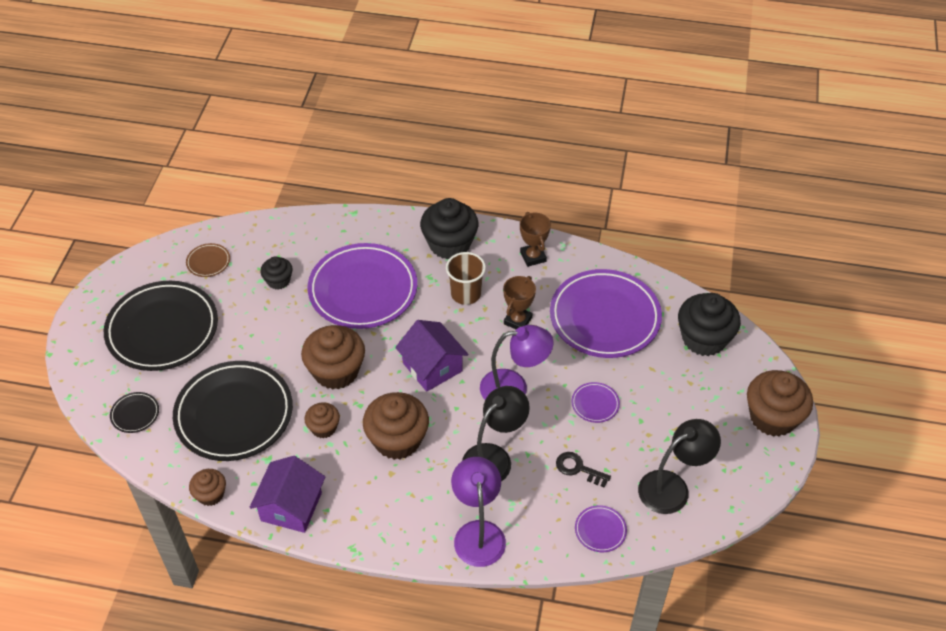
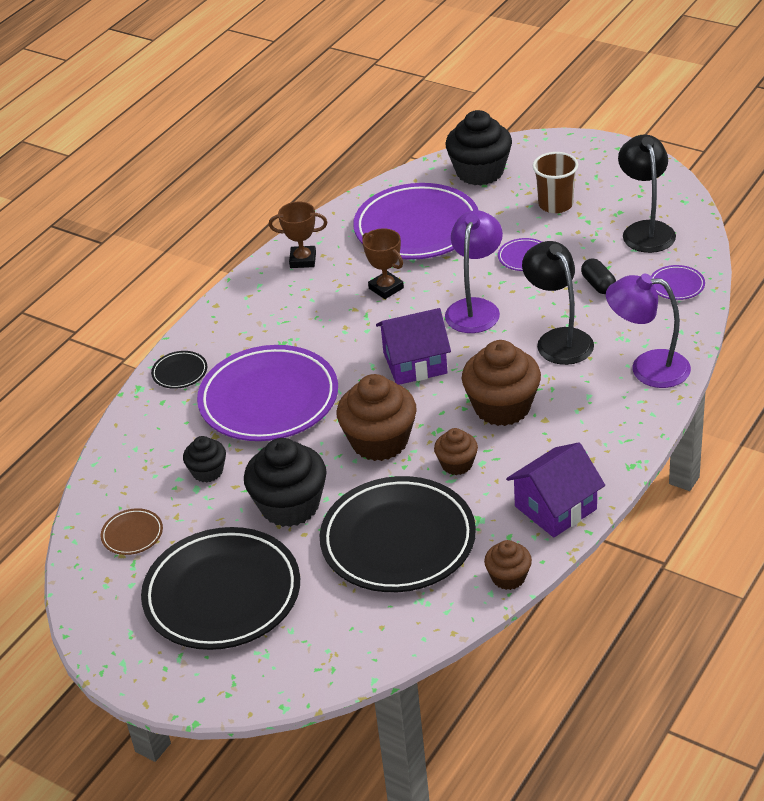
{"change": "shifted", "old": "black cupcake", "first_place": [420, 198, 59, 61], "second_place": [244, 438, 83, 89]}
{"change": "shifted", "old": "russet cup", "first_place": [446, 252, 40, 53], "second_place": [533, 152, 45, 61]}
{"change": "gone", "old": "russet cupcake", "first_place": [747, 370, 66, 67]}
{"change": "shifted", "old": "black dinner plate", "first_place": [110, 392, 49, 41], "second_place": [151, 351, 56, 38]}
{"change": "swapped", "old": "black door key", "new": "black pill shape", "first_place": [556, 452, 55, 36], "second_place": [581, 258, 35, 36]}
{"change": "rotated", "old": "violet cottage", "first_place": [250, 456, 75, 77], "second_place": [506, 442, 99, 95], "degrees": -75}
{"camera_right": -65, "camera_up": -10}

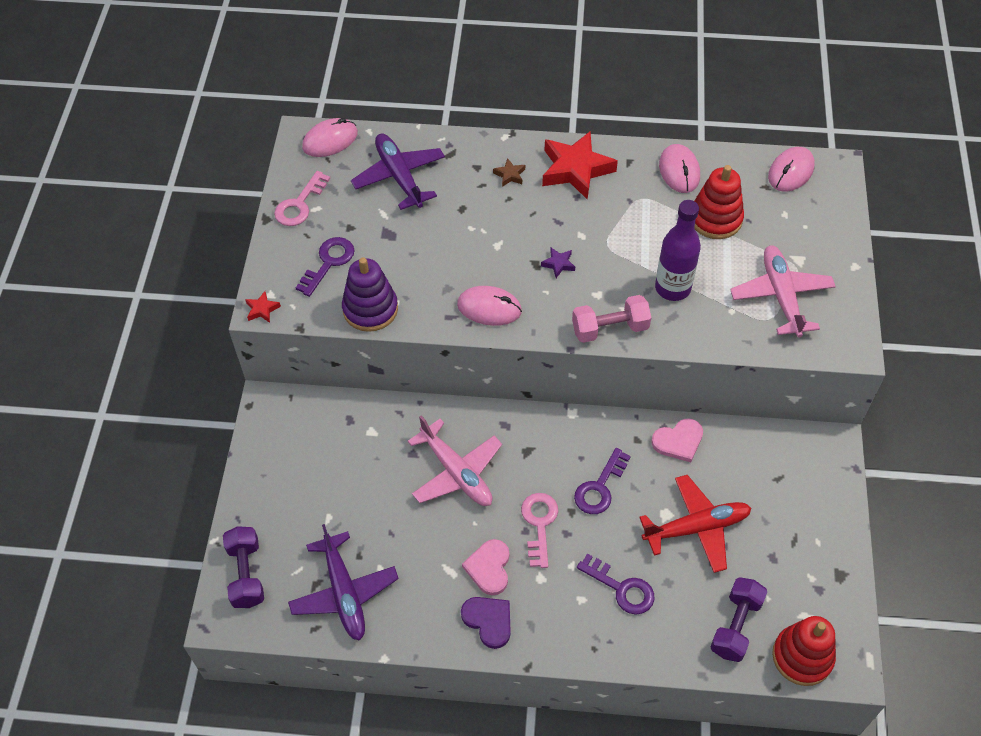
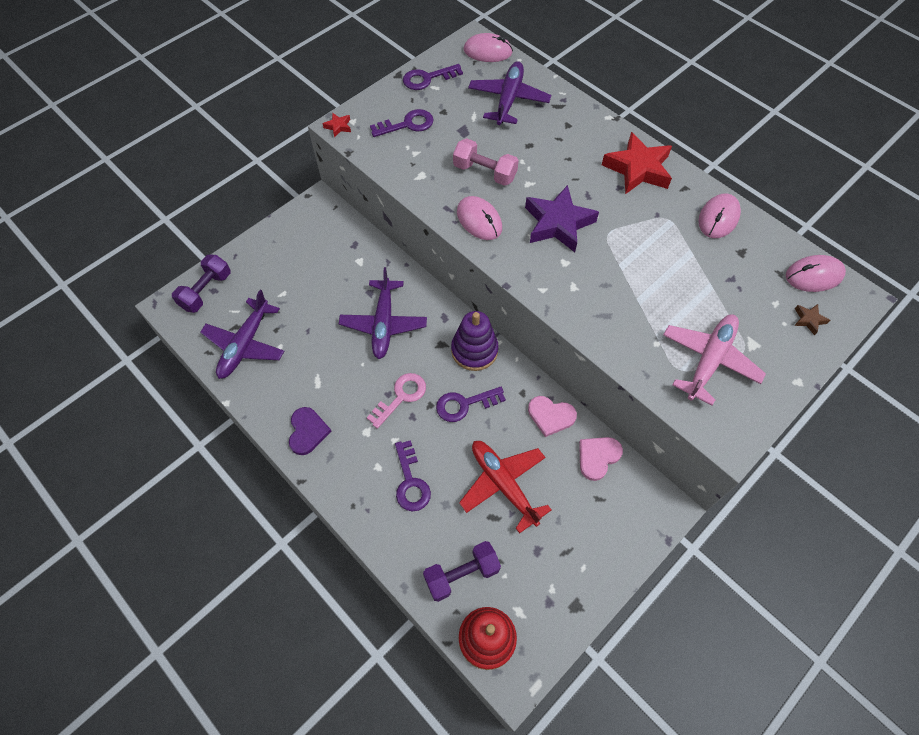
{"change": "shifted", "old": "russet five-pointed star", "first_place": [493, 158, 32, 29], "second_place": [794, 304, 36, 31]}
{"change": "gone", "old": "scarlet stacking rings", "first_place": [694, 165, 50, 74]}
{"change": "repainted", "old": "rose-pink door key", "new": "violet door key", "first_place": [274, 171, 57, 55], "second_place": [403, 64, 60, 26]}
{"change": "gone", "old": "violet bottle", "first_place": [655, 200, 46, 101]}
{"change": "scaled", "old": "violet five-pointed star", "first_place": [541, 248, 34, 30], "second_place": [525, 185, 74, 67], "factor": 2.35}
{"change": "shifted", "old": "violet stacking rings", "first_place": [342, 258, 56, 74], "second_place": [451, 311, 48, 60]}
{"change": "shifted", "old": "rose-pink hand weight", "first_place": [572, 295, 79, 48], "second_place": [453, 138, 66, 48]}
{"change": "repainted", "old": "rose-pink aeroplane", "new": "violet aeroplane", "first_place": [407, 416, 95, 90], "second_place": [339, 267, 88, 92]}
{"change": "rotated", "old": "scarlet aeroplane", "first_place": [639, 475, 112, 98], "second_place": [459, 441, 93, 93], "degrees": -150}
{"change": "shifted", "old": "rose-pink love heart", "first_place": [462, 539, 47, 56], "second_place": [579, 437, 44, 44]}
{"camera_right": 40, "camera_up": 5}

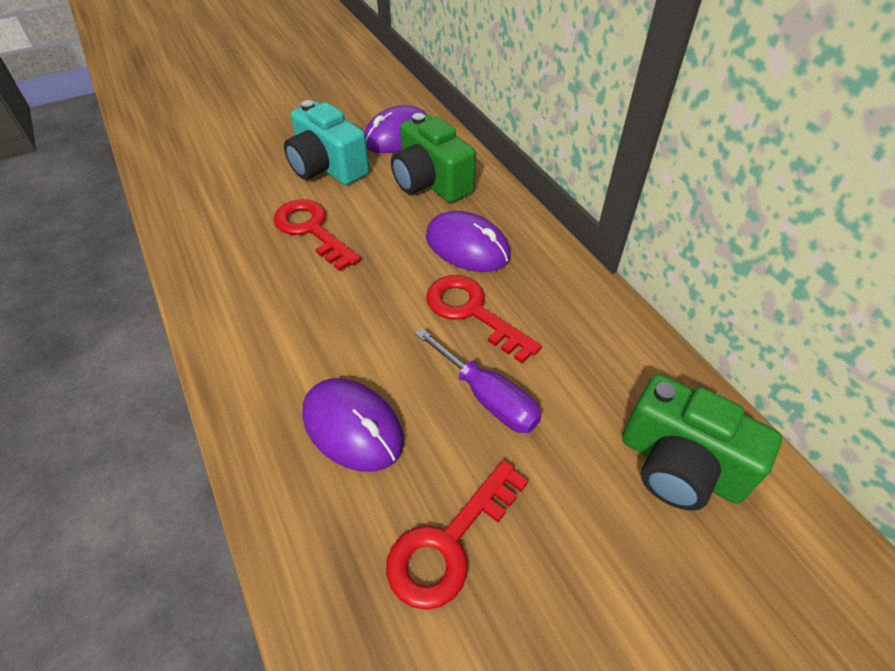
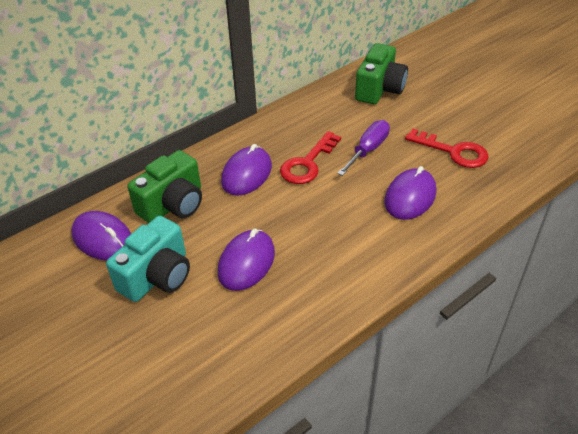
{"change": "swapped", "old": "scarlet door key", "new": "violet mouse", "first_place": [273, 199, 88, 72], "second_place": [218, 229, 57, 62]}
{"camera_right": -100, "camera_up": -5}

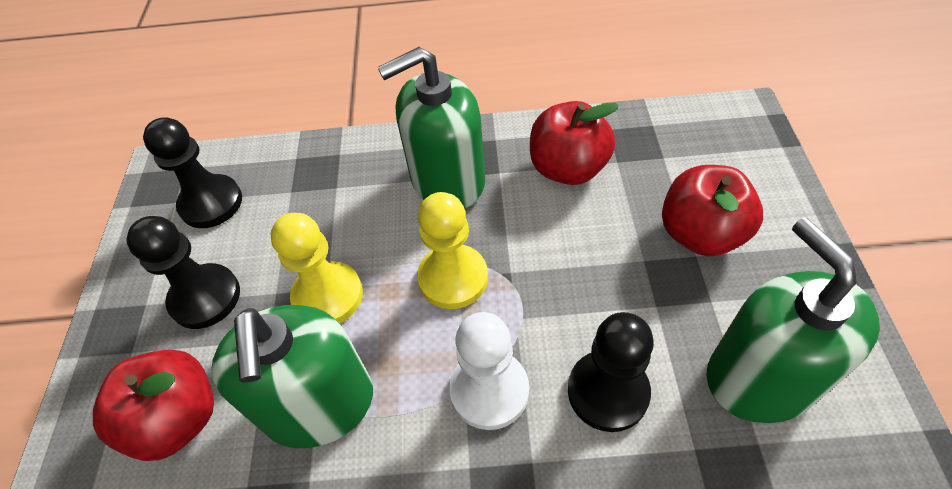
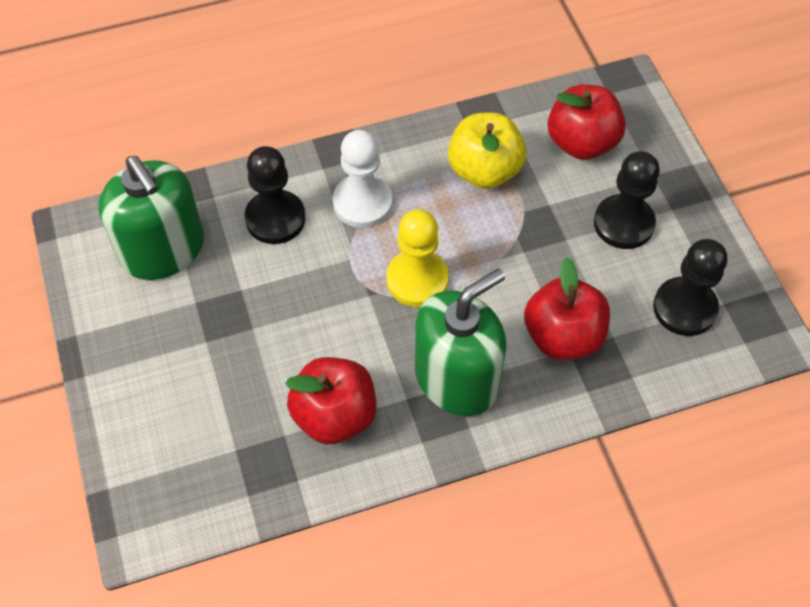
{"change": "shifted", "old": "scarlet toy apple", "first_place": [662, 165, 101, 91], "second_place": [524, 257, 86, 103]}
{"change": "gone", "old": "golden chess pawn", "first_place": [271, 213, 92, 110]}
{"change": "swapped", "old": "emerald soap dispenser", "new": "golden toy apple", "first_place": [211, 305, 162, 143], "second_place": [448, 113, 79, 76]}
{"camera_right": 160, "camera_up": 5}

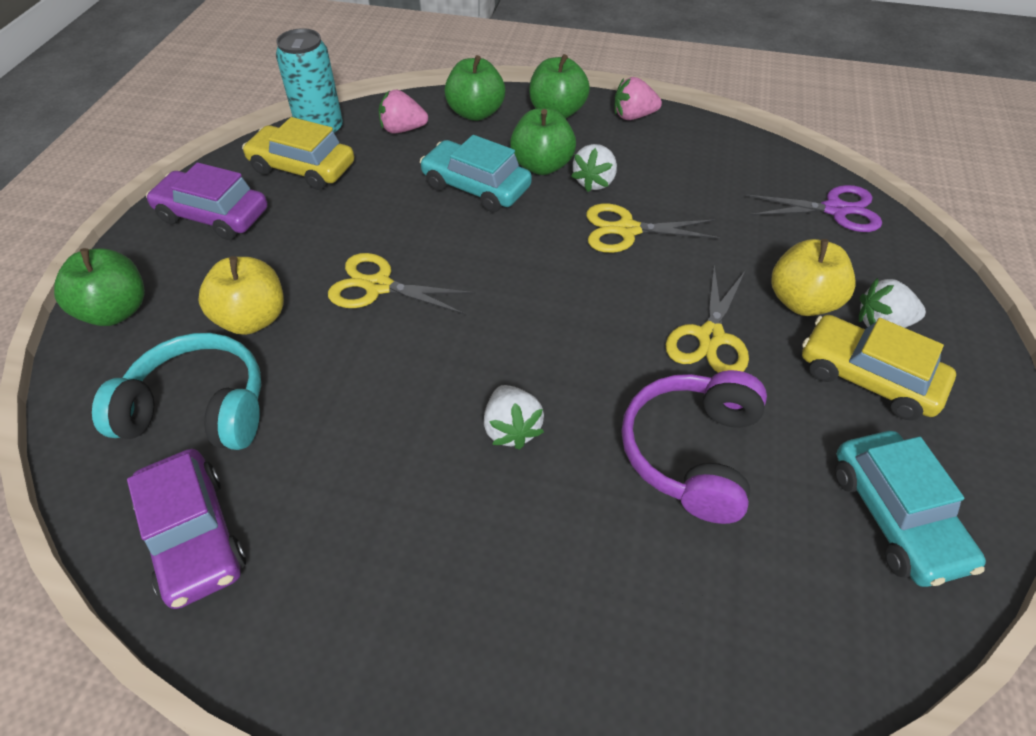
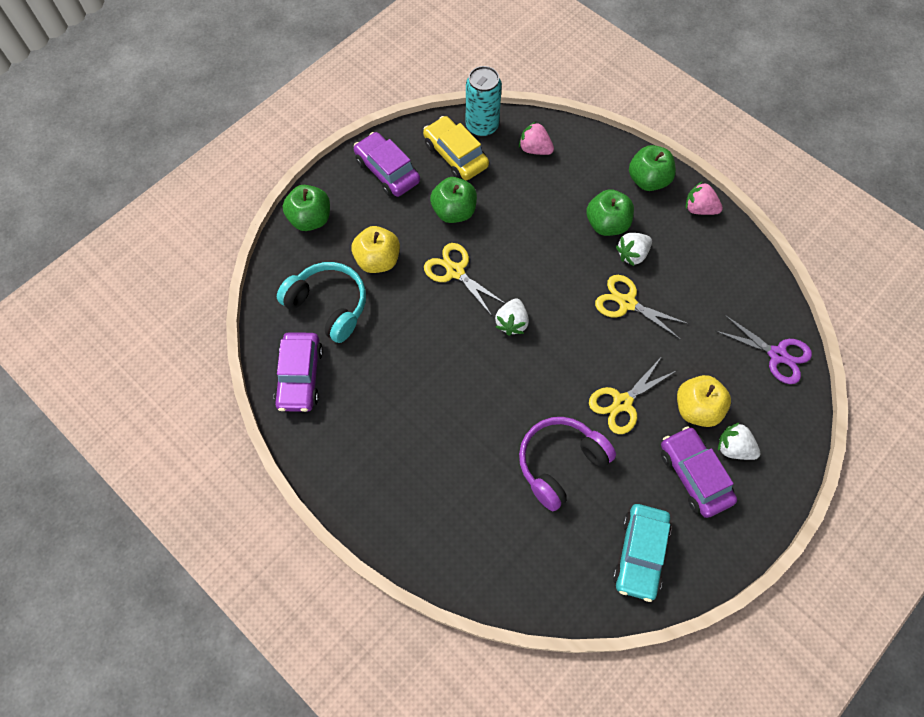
{"change": "shifted", "old": "emerald toy apple", "first_place": [444, 55, 61, 66], "second_place": [430, 177, 47, 46]}
{"change": "gone", "old": "teal toy car", "first_place": [420, 135, 112, 77]}
{"change": "repainted", "old": "golden toy car", "new": "violet toy car", "first_place": [802, 315, 154, 105], "second_place": [661, 426, 76, 92]}
{"change": "shifted", "old": "snow-white berry", "first_place": [484, 385, 60, 65], "second_place": [495, 299, 34, 37]}
{"camera_right": 30, "camera_up": 15}

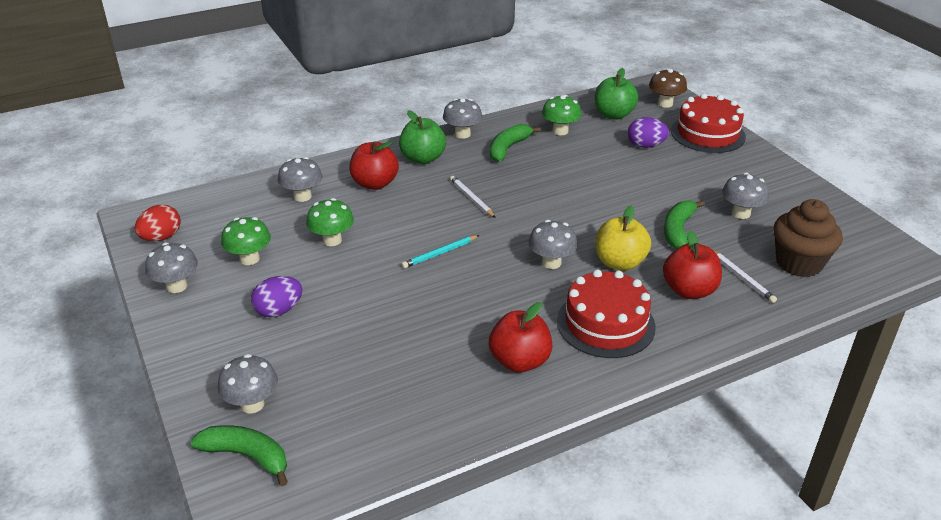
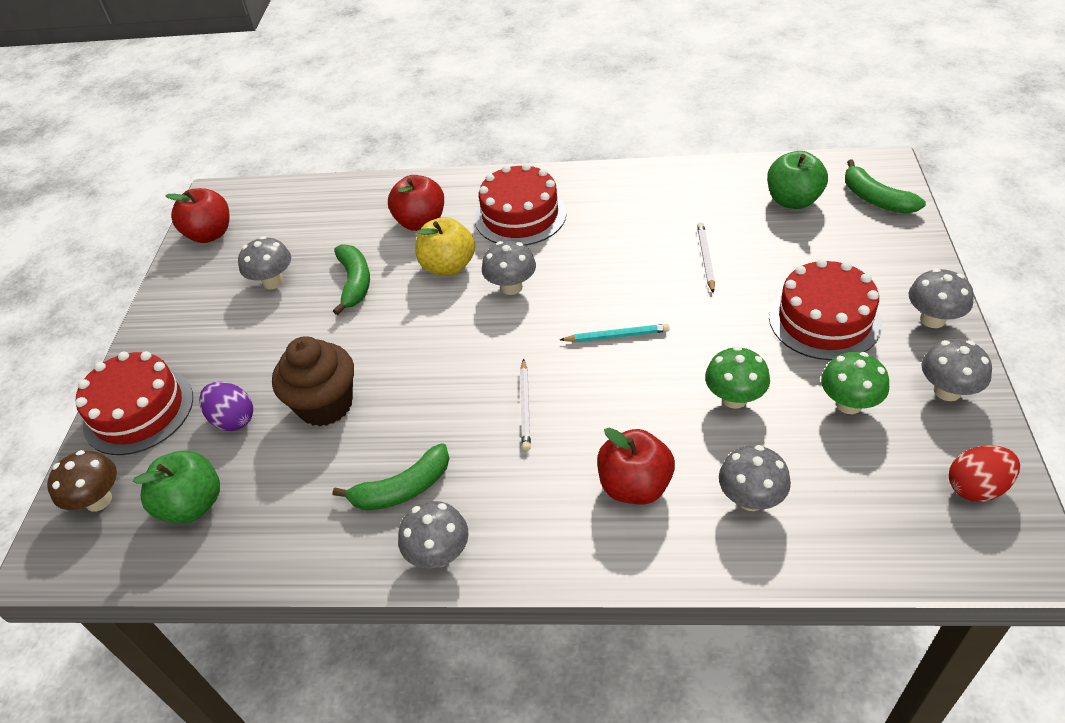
{"change": "gone", "old": "emerald mushroom", "first_place": [542, 95, 39, 40]}
{"change": "shifted", "old": "emerald toy apple", "first_place": [399, 110, 47, 54], "second_place": [767, 151, 61, 58]}
{"change": "shifted", "old": "russet cupcake", "first_place": [773, 199, 70, 78], "second_place": [272, 336, 82, 91]}
{"change": "rotated", "old": "emerald toy banana", "first_place": [664, 200, 41, 49], "second_place": [333, 244, 37, 71], "degrees": -60}
{"change": "shifted", "old": "snow-white lead pencil", "first_place": [714, 251, 63, 52], "second_place": [697, 223, 18, 70]}
{"change": "swapped", "old": "violet toy egg", "new": "scarlet layer cake", "first_place": [251, 276, 51, 41], "second_place": [769, 259, 113, 101]}
{"change": "shifted", "old": "scarlet toy apple", "first_place": [489, 302, 64, 70], "second_place": [165, 188, 64, 55]}
{"change": "shifted", "old": "gray mushroom", "first_place": [218, 354, 60, 59], "second_place": [908, 268, 66, 60]}
{"camera_right": -145, "camera_up": 10}

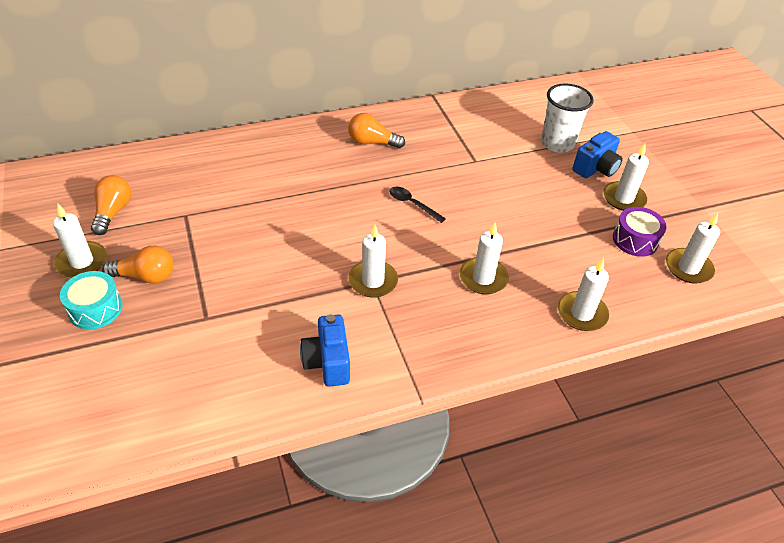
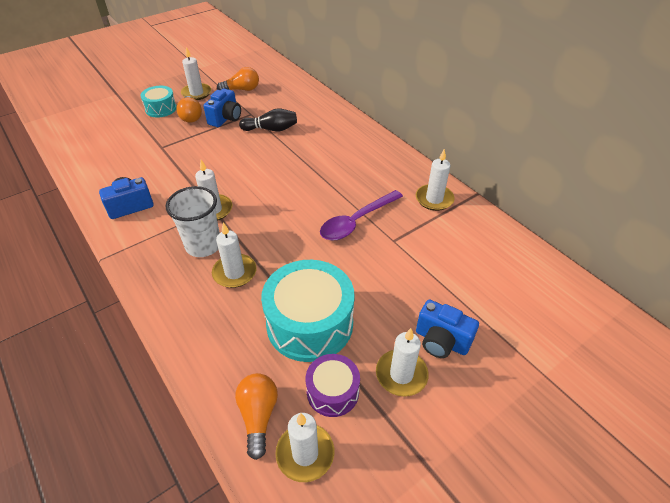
{"change": "shifted", "old": "snow-white cup", "first_place": [541, 83, 53, 70], "second_place": [166, 186, 54, 71]}
{"change": "shifted", "old": "bright orange lightbulb", "first_place": [348, 113, 57, 36], "second_place": [235, 373, 43, 87]}
{"change": "gone", "old": "black teaspoon", "first_place": [389, 187, 57, 36]}
{"change": "shifted", "old": "snow-white candle", "first_place": [558, 258, 51, 73], "second_place": [416, 149, 39, 62]}
{"change": "new", "new": "royal blue compact camera", "second_place": [203, 89, 38, 38]}
{"change": "new", "new": "black bowling pin", "second_place": [239, 108, 58, 24]}
{"change": "new", "new": "violet teaspoon", "second_place": [320, 190, 83, 51]}
{"change": "new", "new": "teal snare drum", "second_place": [261, 260, 94, 102]}
{"camera_right": 75, "camera_up": 0}

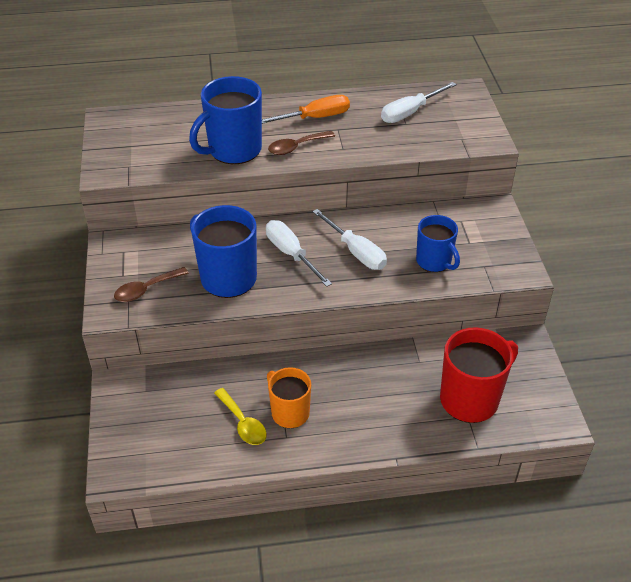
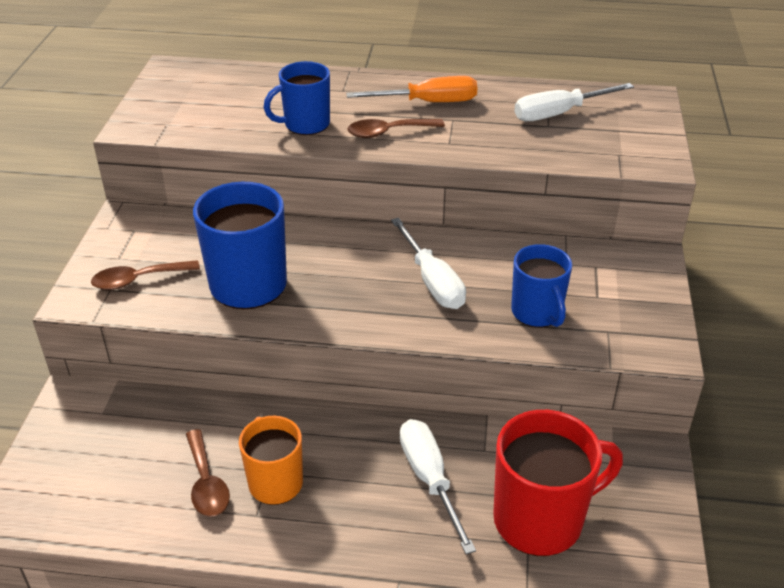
{"change": "scaled", "old": "royal blue coffee mug", "first_place": [189, 76, 73, 88], "second_place": [264, 61, 66, 74], "factor": 0.64}
{"change": "shifted", "old": "snow-white flat screwdriver", "first_place": [266, 220, 66, 67], "second_place": [400, 419, 76, 135]}
{"change": "repainted", "old": "golden teaspoon", "new": "russet teaspoon", "first_place": [214, 388, 53, 57], "second_place": [186, 429, 44, 88]}
{"camera_right": 15, "camera_up": -5}

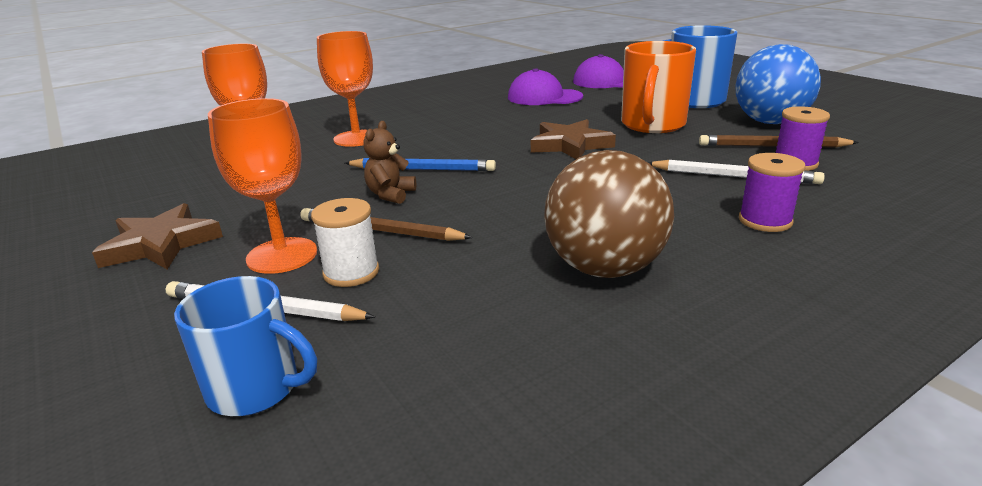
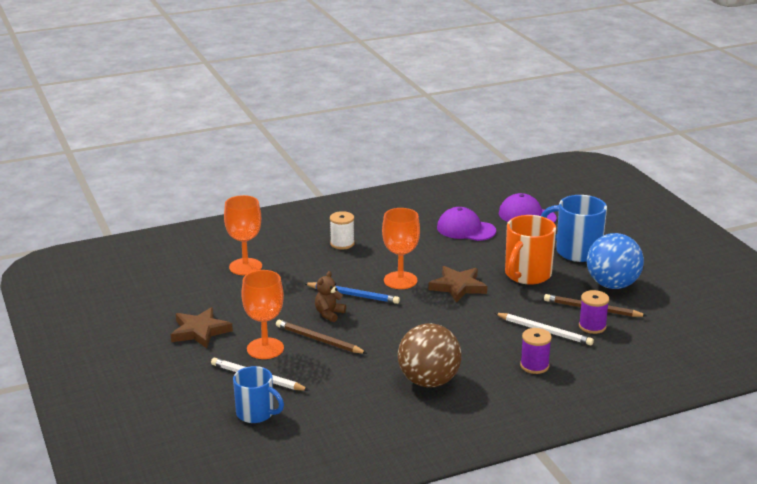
{"change": "shifted", "old": "bright orange wine glass", "first_place": [317, 31, 56, 116], "second_place": [382, 208, 38, 81]}
{"change": "shifted", "old": "snow-white spool", "first_place": [311, 198, 68, 89], "second_place": [330, 211, 25, 39]}
{"camera_right": 10, "camera_up": 0}

